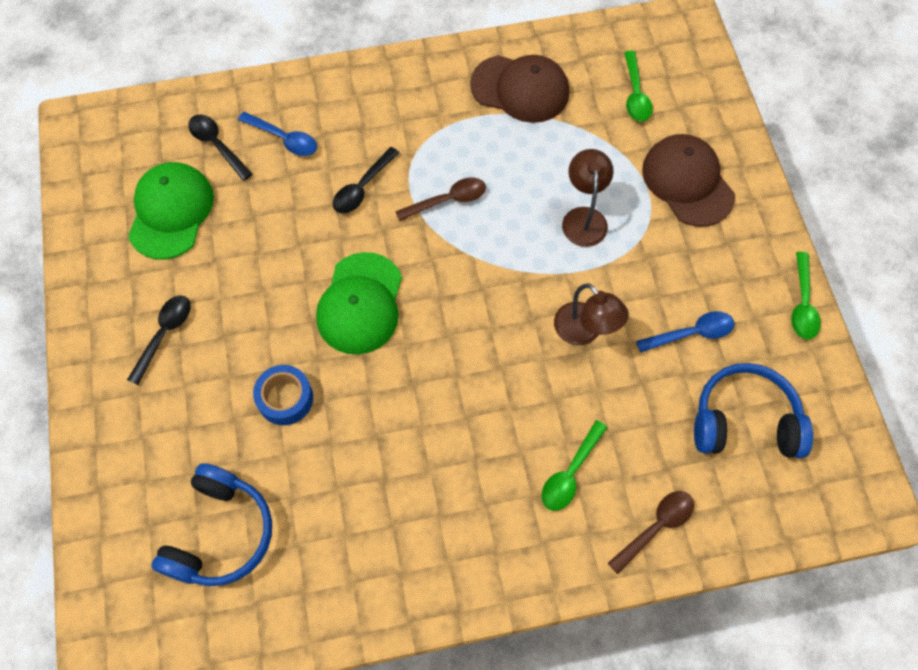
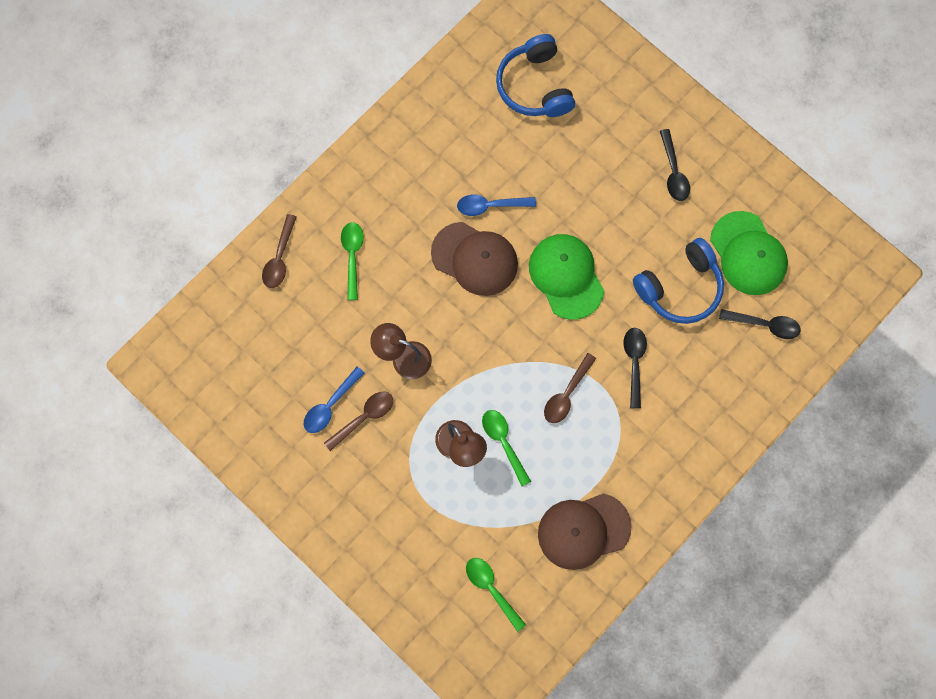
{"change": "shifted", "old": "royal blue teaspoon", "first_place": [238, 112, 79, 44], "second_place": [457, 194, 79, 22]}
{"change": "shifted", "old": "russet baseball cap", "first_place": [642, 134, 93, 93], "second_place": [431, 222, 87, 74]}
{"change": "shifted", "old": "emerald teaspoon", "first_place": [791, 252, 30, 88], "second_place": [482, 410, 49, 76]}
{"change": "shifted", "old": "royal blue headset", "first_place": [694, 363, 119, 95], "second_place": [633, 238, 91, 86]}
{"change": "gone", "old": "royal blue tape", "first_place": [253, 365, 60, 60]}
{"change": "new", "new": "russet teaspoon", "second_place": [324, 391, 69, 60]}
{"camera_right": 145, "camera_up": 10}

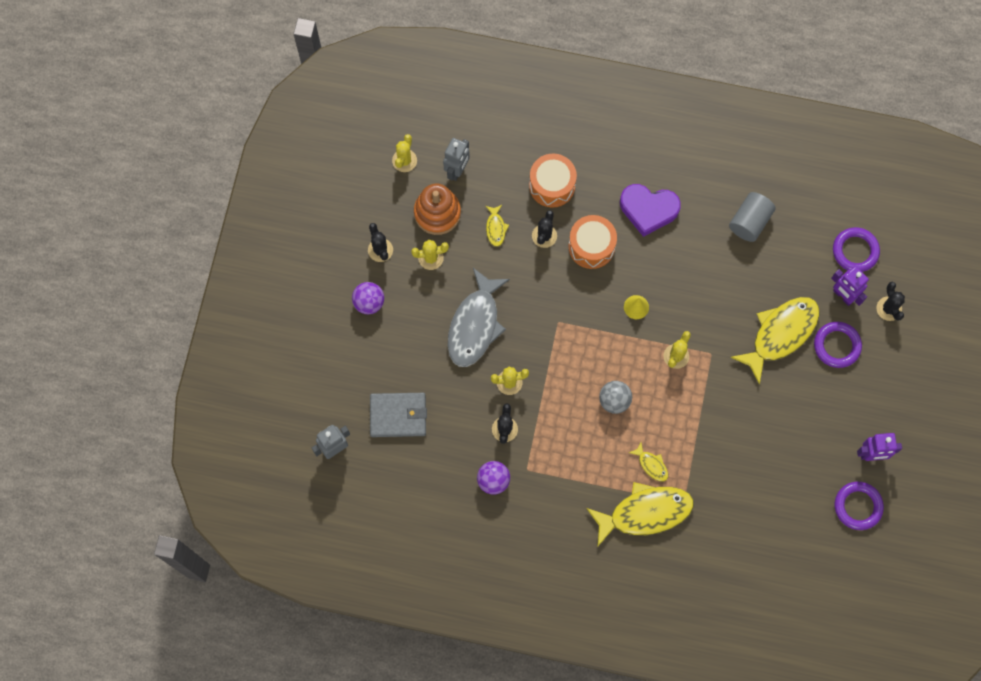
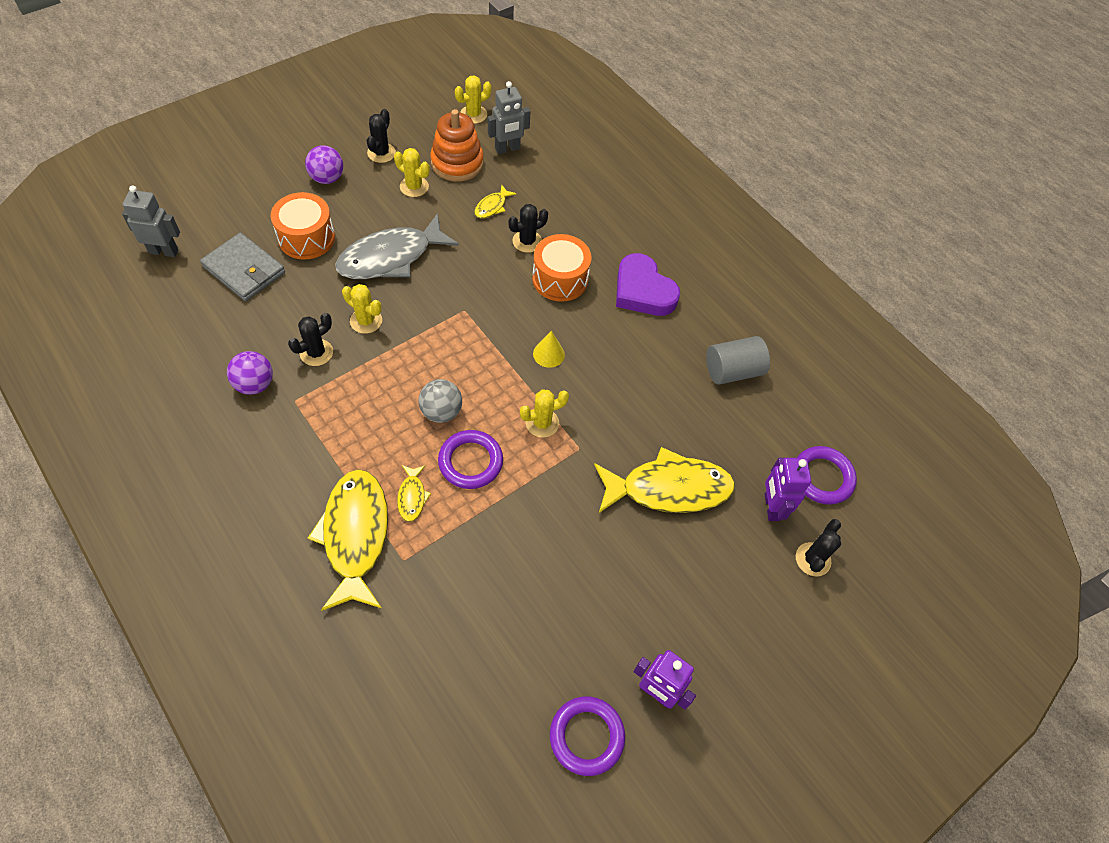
{"change": "shifted", "old": "bright orange snare drum", "first_place": [529, 154, 48, 53], "second_place": [271, 192, 64, 68]}
{"change": "shifted", "old": "violet hoop", "first_place": [814, 322, 48, 46], "second_place": [438, 430, 65, 59]}
{"change": "rotated", "old": "golden toy fish", "first_place": [586, 482, 108, 65], "second_place": [308, 469, 80, 142], "degrees": -120}
{"camera_right": 35, "camera_up": -15}

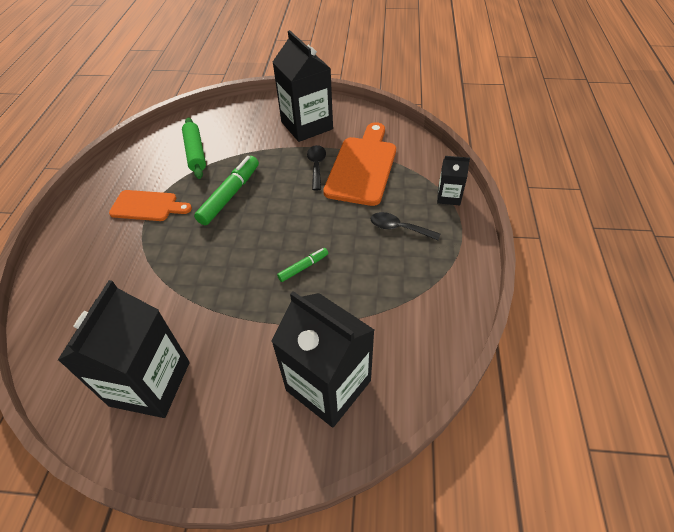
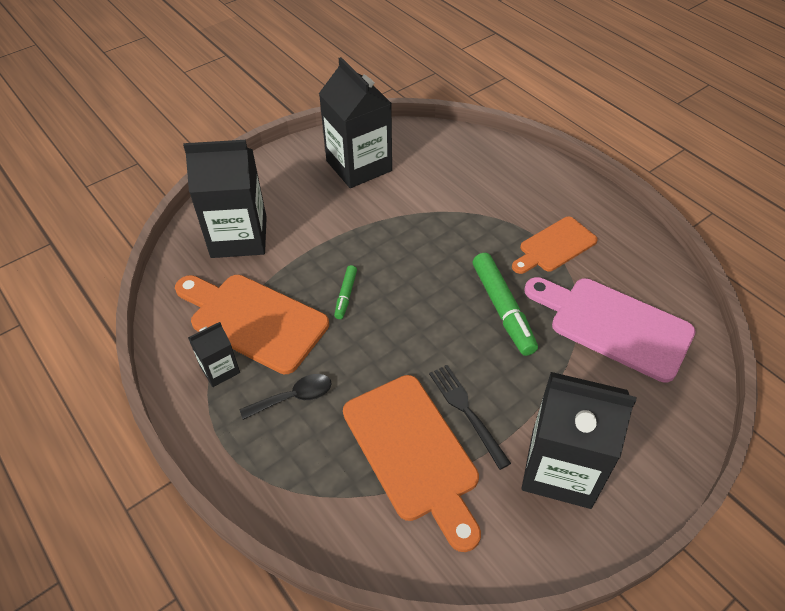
{"change": "swapped", "old": "emerald pastry roller", "new": "rose-pink bread board", "first_place": [182, 117, 24, 62], "second_place": [524, 277, 172, 105]}
{"change": "swapped", "old": "black teaspoon", "new": "black table fork", "first_place": [307, 145, 19, 46], "second_place": [429, 365, 82, 105]}
{"change": "shifted", "old": "black carton", "first_place": [437, 156, 33, 50], "second_place": [188, 322, 52, 65]}
{"change": "new", "new": "bright orange bread board", "second_place": [175, 275, 154, 99]}
{"camera_right": 135, "camera_up": 0}

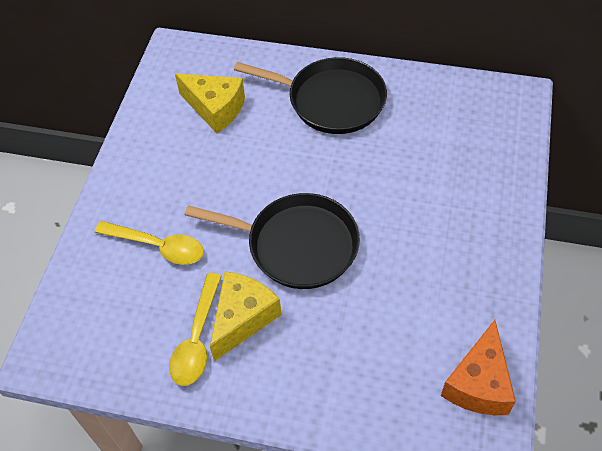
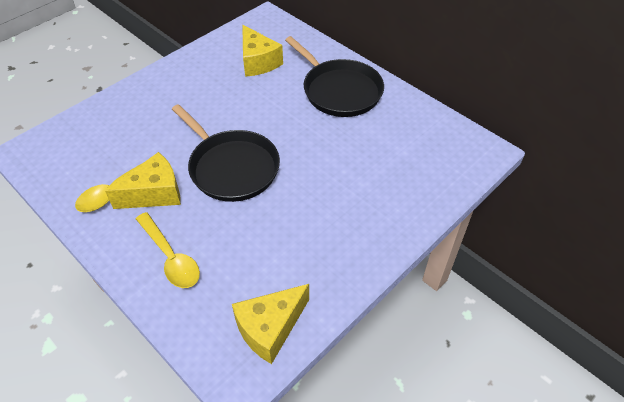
{"change": "shifted", "old": "golden teaspoon", "first_place": [95, 221, 109, 44], "second_place": [136, 212, 64, 76]}
{"change": "repainted", "old": "bright orange cheese", "new": "golden cheese", "first_place": [441, 320, 75, 95], "second_place": [232, 284, 77, 80]}
{"camera_right": 30, "camera_up": -5}

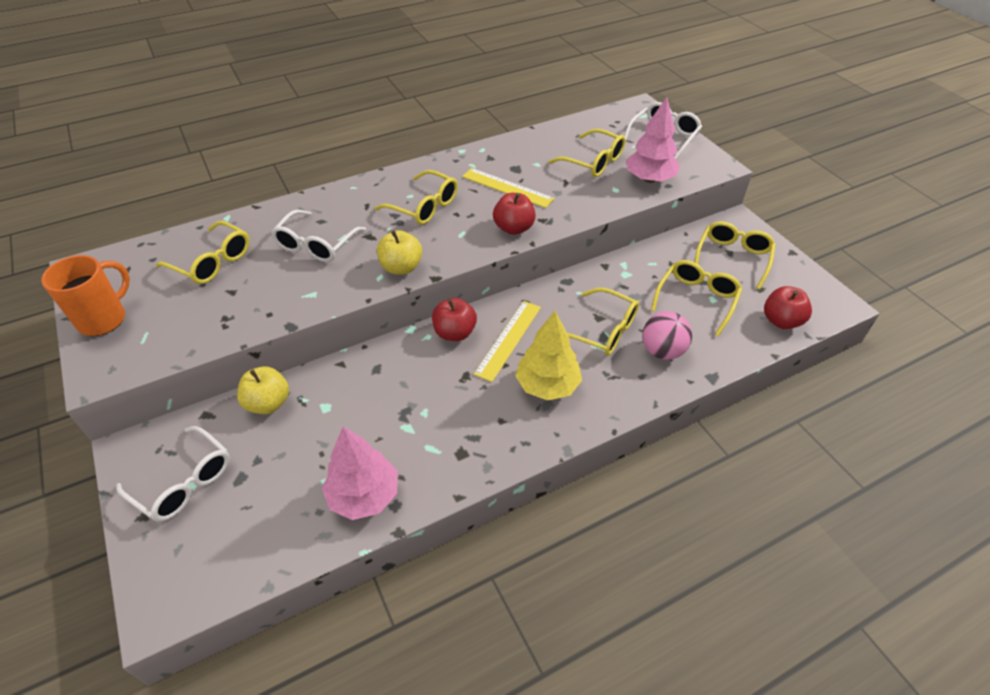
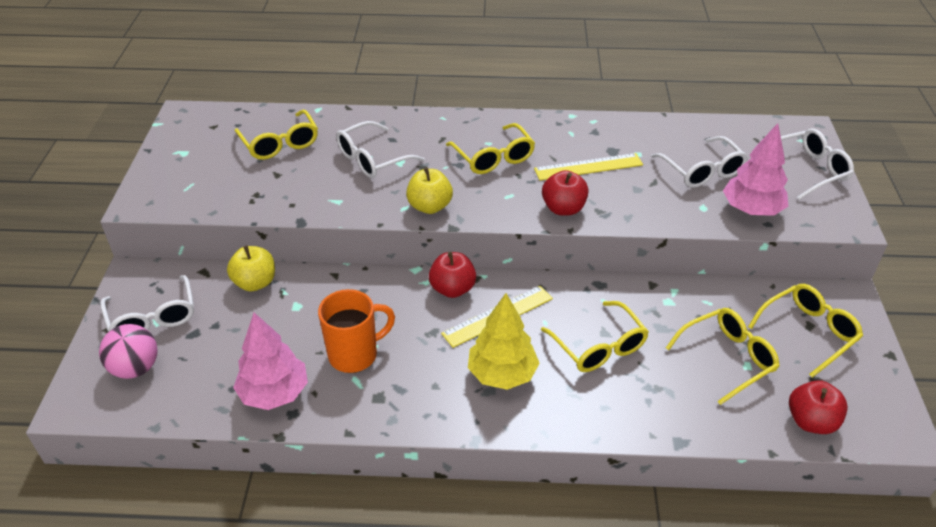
{"change": "repainted", "old": "golden glasses", "new": "snow-white glasses", "first_place": [548, 129, 77, 48], "second_place": [651, 136, 97, 52]}
{"change": "rotated", "old": "golden straightedge", "first_place": [462, 168, 92, 40], "second_place": [534, 153, 109, 27], "degrees": -75}
{"change": "shifted", "old": "bright orange coffee mug", "first_place": [41, 255, 89, 81], "second_place": [318, 289, 77, 84]}
{"change": "shifted", "old": "rose-pink sphere", "first_place": [642, 311, 50, 49], "second_place": [99, 324, 59, 55]}
{"camera_right": 30, "camera_up": -5}

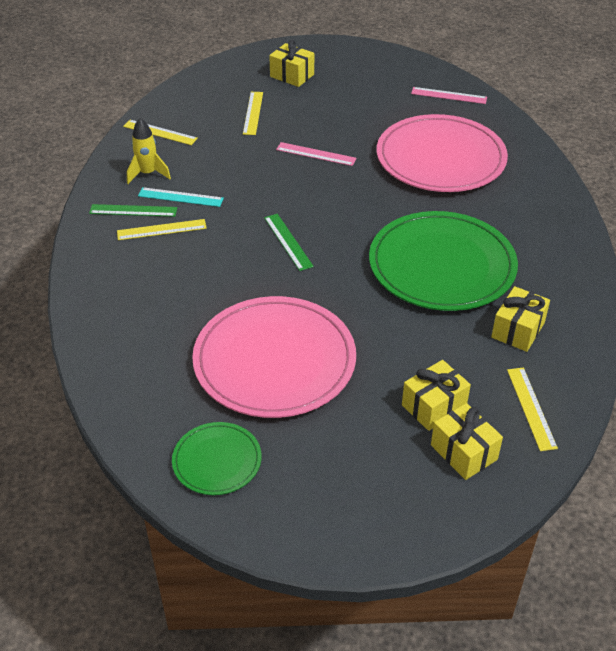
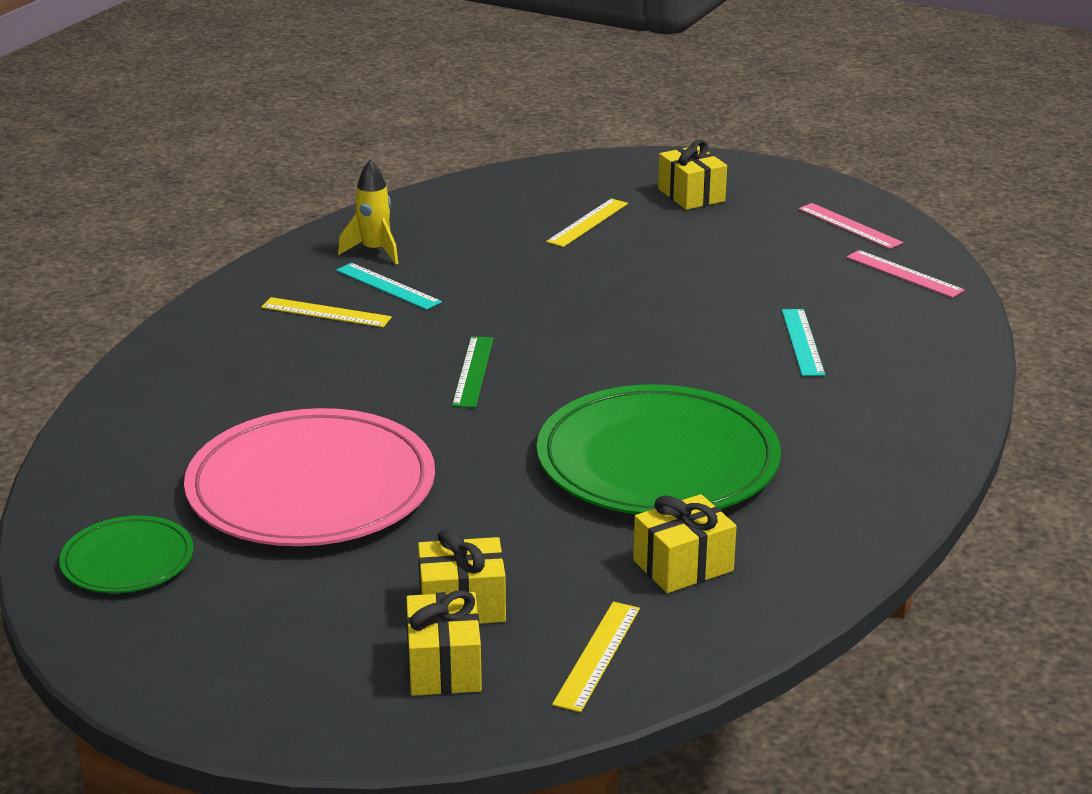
{"change": "swapped", "old": "rose-pink dinner plate", "new": "teal straightedge", "first_place": [377, 114, 131, 78], "second_place": [782, 309, 43, 67]}
{"change": "gone", "old": "golden straightedge", "first_place": [123, 120, 75, 25]}
{"change": "shifted", "old": "rose-pink straightedge", "first_place": [276, 142, 81, 24], "second_place": [798, 203, 105, 46]}
{"change": "gone", "old": "emerald straightedge", "first_place": [89, 204, 88, 13]}
{"camera_right": 30, "camera_up": -15}

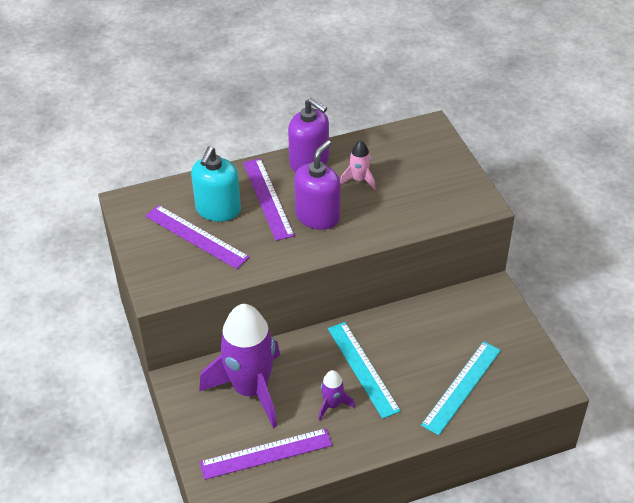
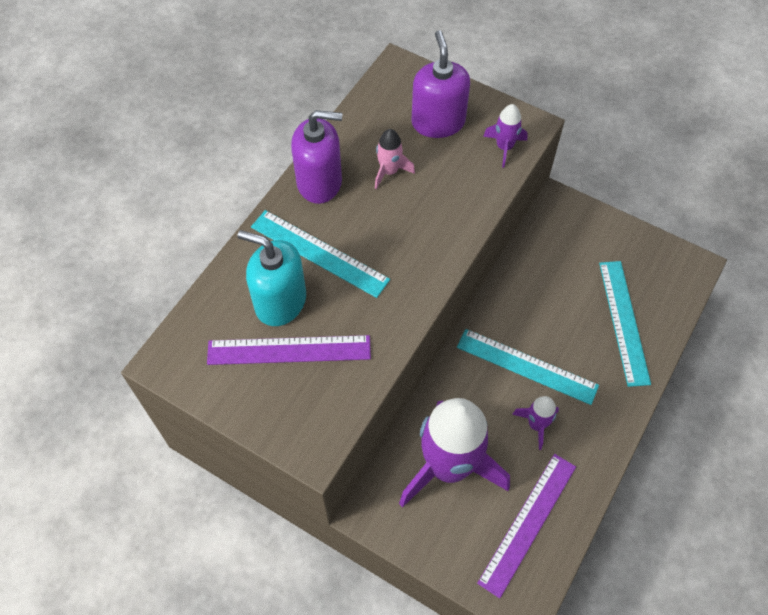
{"change": "shifted", "old": "violet soap dispenser", "first_place": [294, 140, 47, 90], "second_place": [412, 30, 58, 108]}
{"change": "rotated", "old": "teal soap dispenser", "first_place": [191, 146, 50, 76], "second_place": [238, 230, 68, 96], "degrees": 135}
{"change": "repainted", "old": "violet straightedge", "new": "teal straightedge", "first_place": [243, 158, 52, 83], "second_place": [251, 210, 139, 88]}
{"change": "new", "new": "violet toy rocket", "second_place": [483, 104, 45, 63]}
{"camera_right": -40, "camera_up": 15}

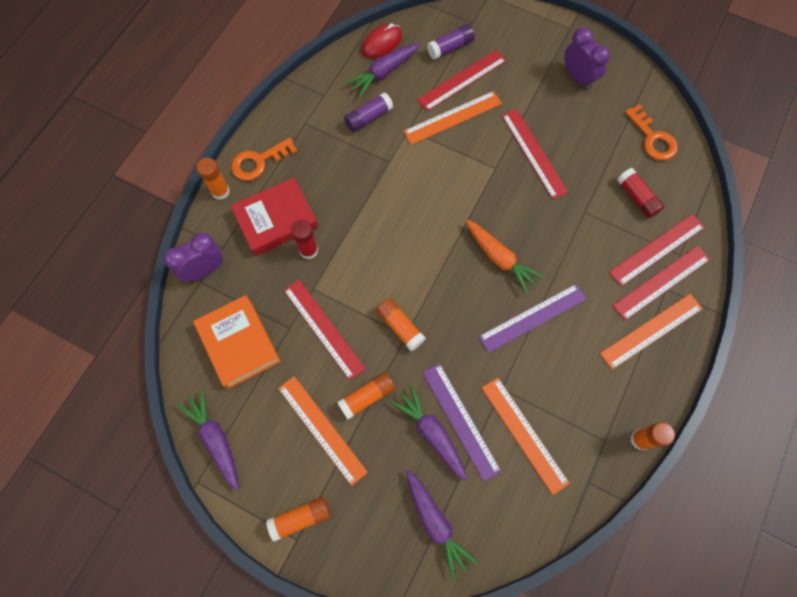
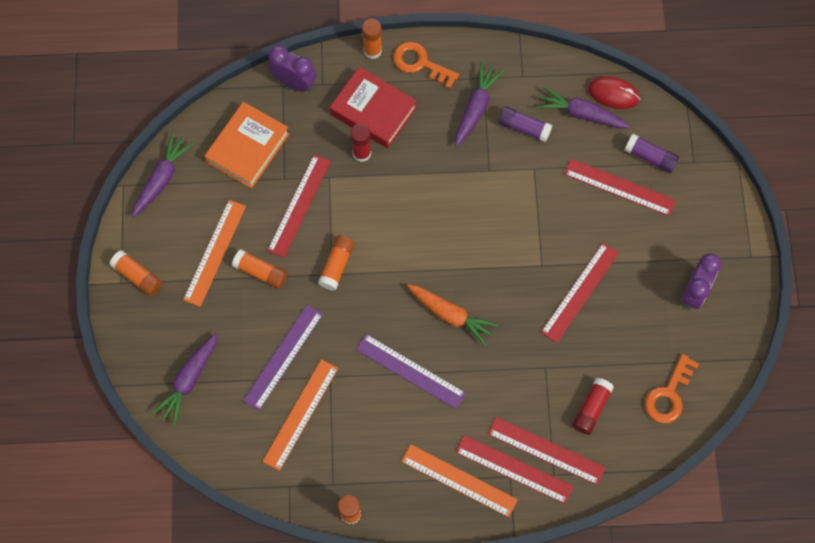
{"change": "gone", "old": "bright orange straightedge", "first_place": [403, 91, 99, 54]}
{"change": "rotated", "old": "bright orange toy carrot", "first_place": [465, 220, 79, 74], "second_place": [407, 284, 92, 62], "degrees": -75}
{"change": "shifted", "old": "violet toy carrot", "first_place": [391, 385, 77, 96], "second_place": [455, 62, 49, 84]}
{"camera_right": 60, "camera_up": 0}

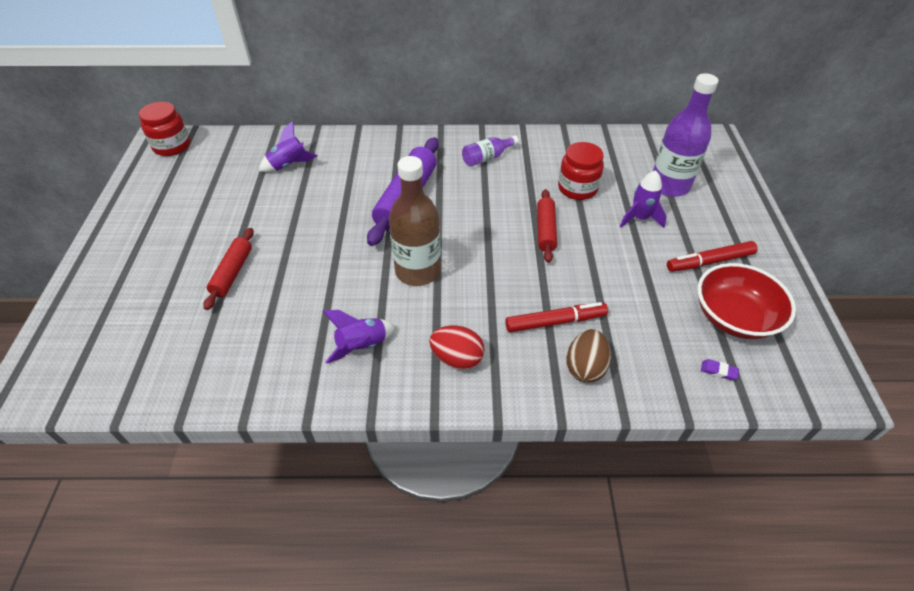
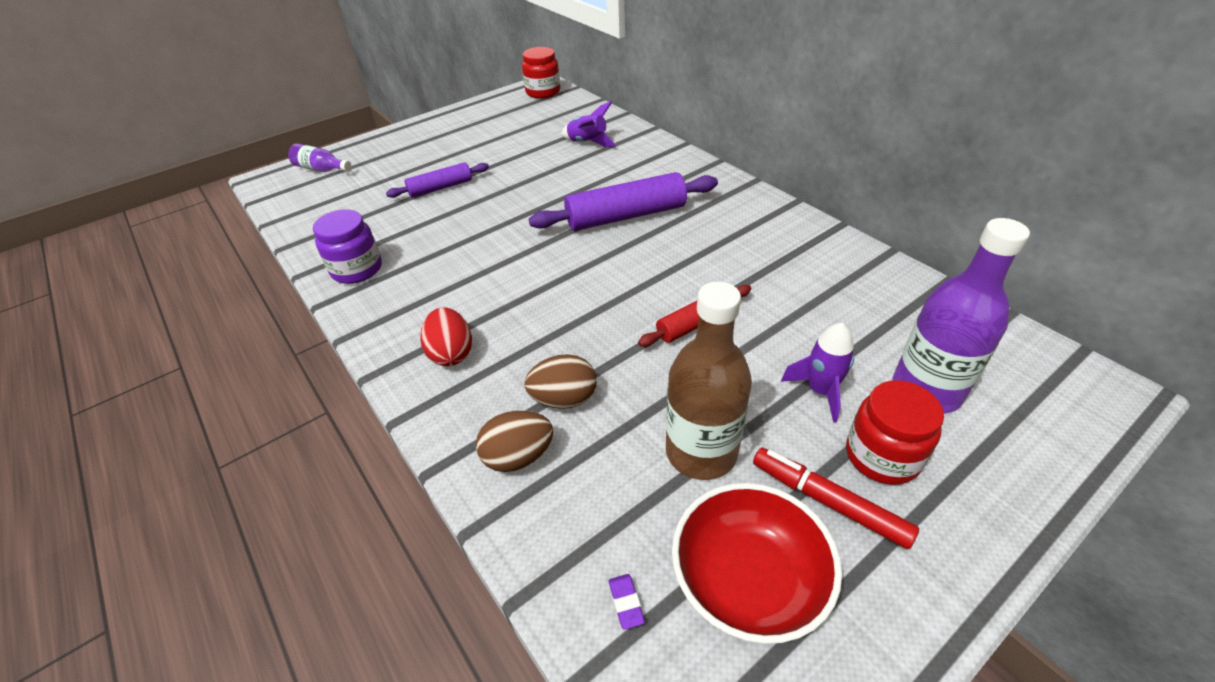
{"change": "shifted", "old": "violet bottle", "first_place": [462, 136, 57, 31], "second_place": [288, 143, 63, 29]}
{"change": "shifted", "old": "scarlet jam jar", "first_place": [558, 142, 46, 58], "second_place": [846, 380, 98, 105]}
{"change": "shifted", "old": "russet bottle", "first_place": [389, 156, 52, 130], "second_place": [666, 281, 86, 199]}
{"change": "repainted", "old": "scarlet pastry roller", "new": "violet pastry roller", "first_place": [204, 228, 50, 82], "second_place": [386, 162, 103, 36]}
{"change": "swapped", "old": "scarlet felt pen", "new": "russet toy egg", "first_place": [505, 302, 103, 30], "second_place": [524, 354, 73, 55]}
{"change": "gone", "old": "violet toy rocket", "first_place": [322, 310, 73, 54]}
{"change": "new", "new": "violet jam jar", "second_place": [313, 209, 69, 75]}
{"camera_right": 55, "camera_up": -5}

